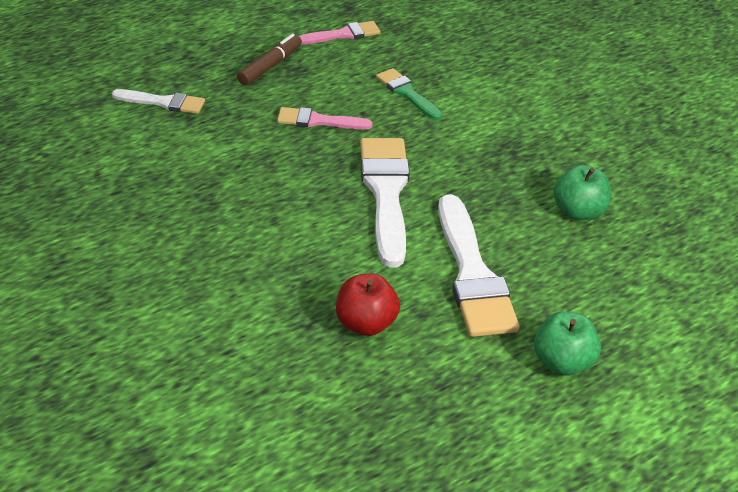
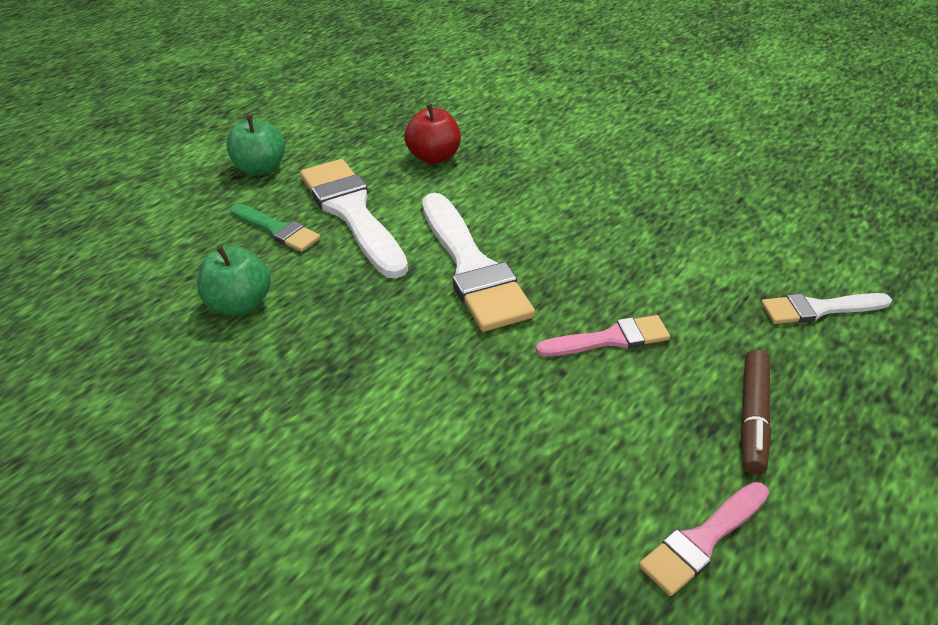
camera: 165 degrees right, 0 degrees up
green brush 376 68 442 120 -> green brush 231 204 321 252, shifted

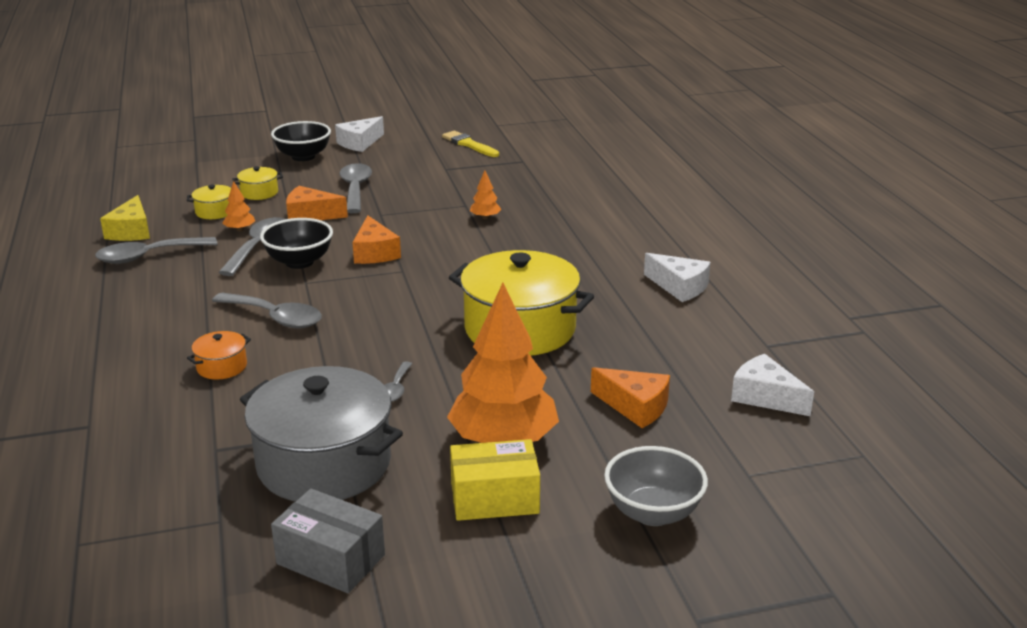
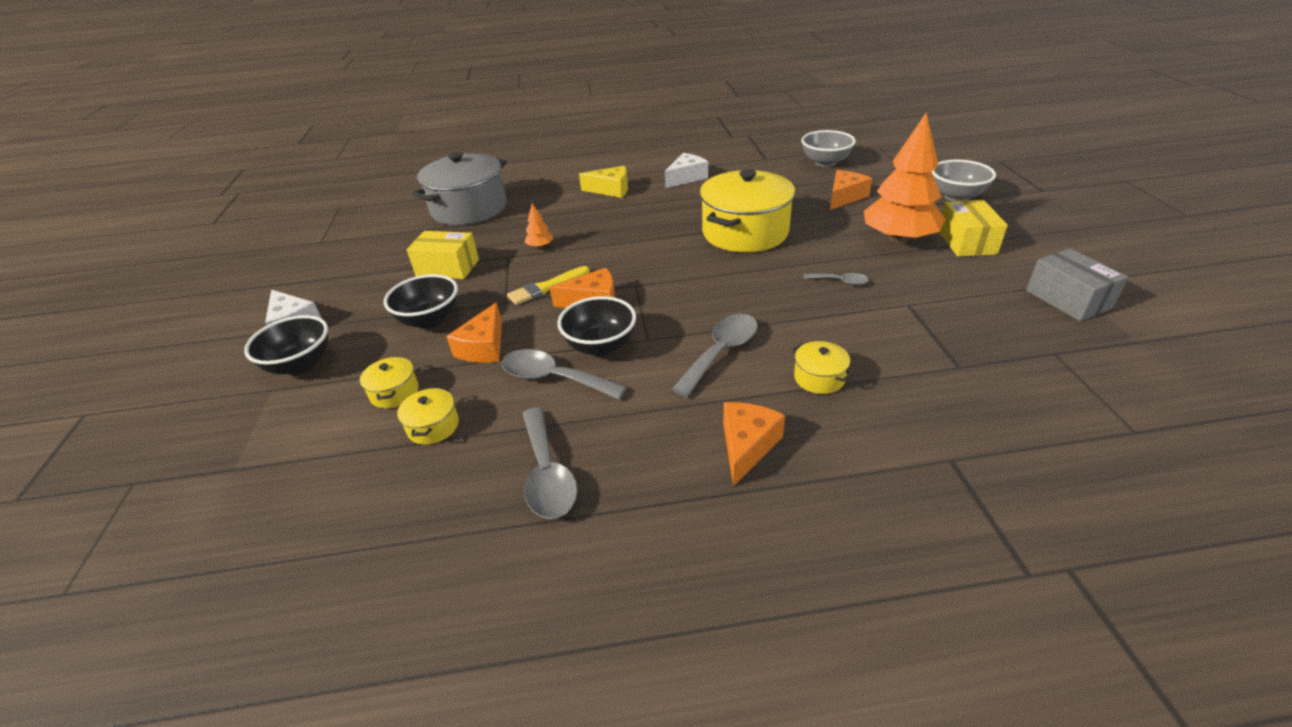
camera: 80 degrees left, 10 degrees up
orange tree 222 181 255 231 -> none
none -> yellow box 407 231 479 279
none -> orange cheese 723 402 785 487
yellow cheese 100 195 150 241 -> yellow cheese 579 166 628 198, shifted
grey pot 240 366 403 502 -> grey pot 412 152 507 225, shifted
yellow brush 442 131 499 157 -> yellow brush 507 266 590 305, shifted
grey spoon 339 163 372 213 -> black bowl 384 274 458 329
white cheese 731 354 814 416 -> grey bowl 801 130 856 167
orange pot 187 331 251 380 -> yellow pot 792 341 854 394
grey box 271 489 385 593 -> grey box 1026 248 1128 321, 60 degrees counterclockwise

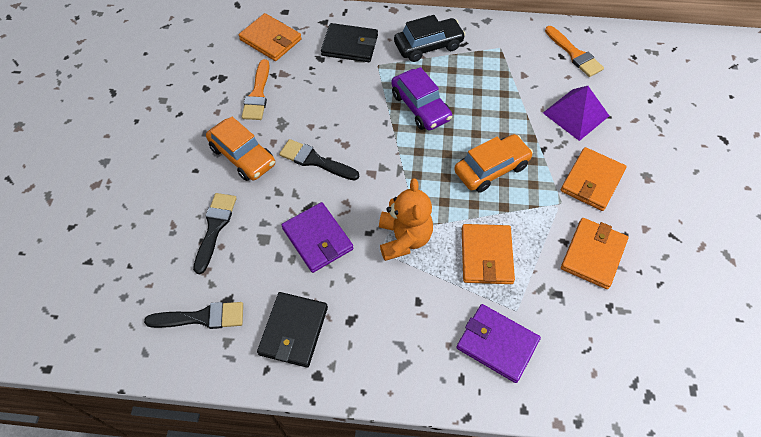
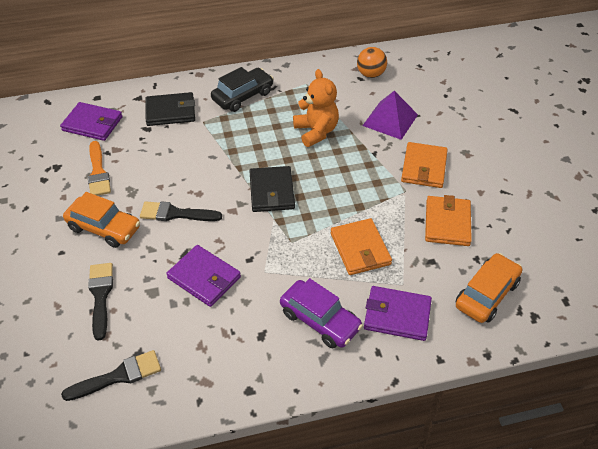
camera: 20 degrees left, 10 degrees down
black wallet 257 292 328 368 -> black wallet 249 166 295 212, shifted
orange teddy bear 379 178 433 261 -> orange teddy bear 293 69 339 147, shifted
purple car 391 67 452 130 -> purple car 280 278 363 348, shifted
orange car 454 134 533 193 -> orange car 456 253 522 323, shifted
orange brush 545 26 604 77 -> orange ball 357 47 387 78
orange wallet 239 13 302 61 -> purple wallet 60 102 123 141

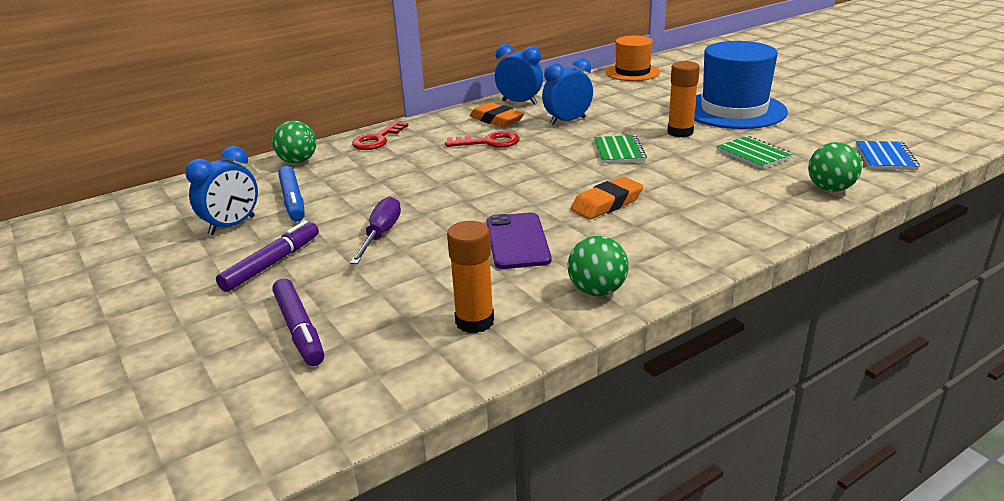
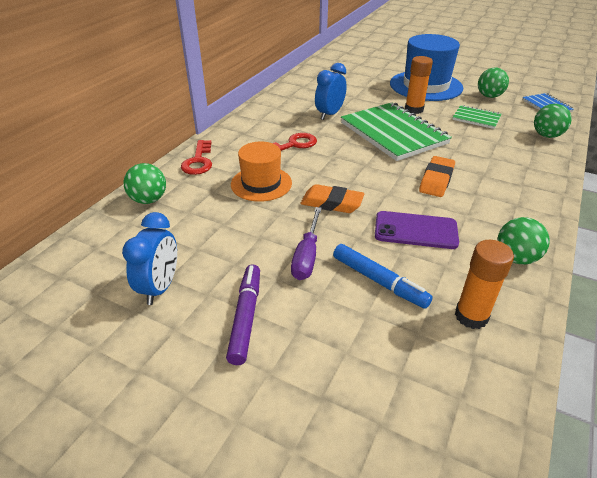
camera: 30 degrees left, 10 degrees up
purple marker 272 278 324 366 -> none
blue clock 495 44 543 105 -> none
none -> green ball 478 68 509 98
blue marker 278 166 305 221 -> blue marker 333 244 433 309, shifted
orange eraser 470 103 524 127 -> orange eraser 300 184 364 213, shifted
orange hat 605 36 660 81 -> orange hat 231 141 292 202, shifted
purple screwdriver 350 196 401 264 -> purple screwdriver 291 207 322 280, 150 degrees counterclockwise
purple phone 487 212 552 269 -> purple phone 375 211 459 249, 45 degrees counterclockwise
green notebook 594 135 647 163 -> green notebook 341 102 452 161, x2.07

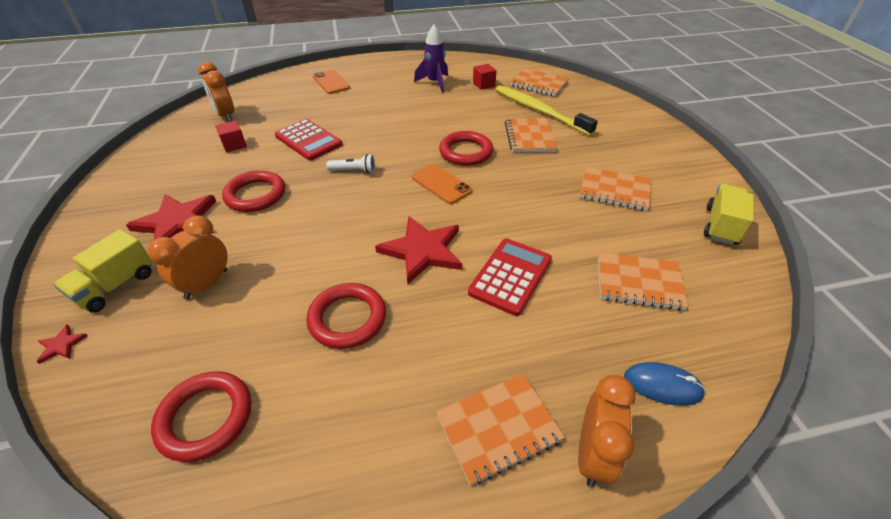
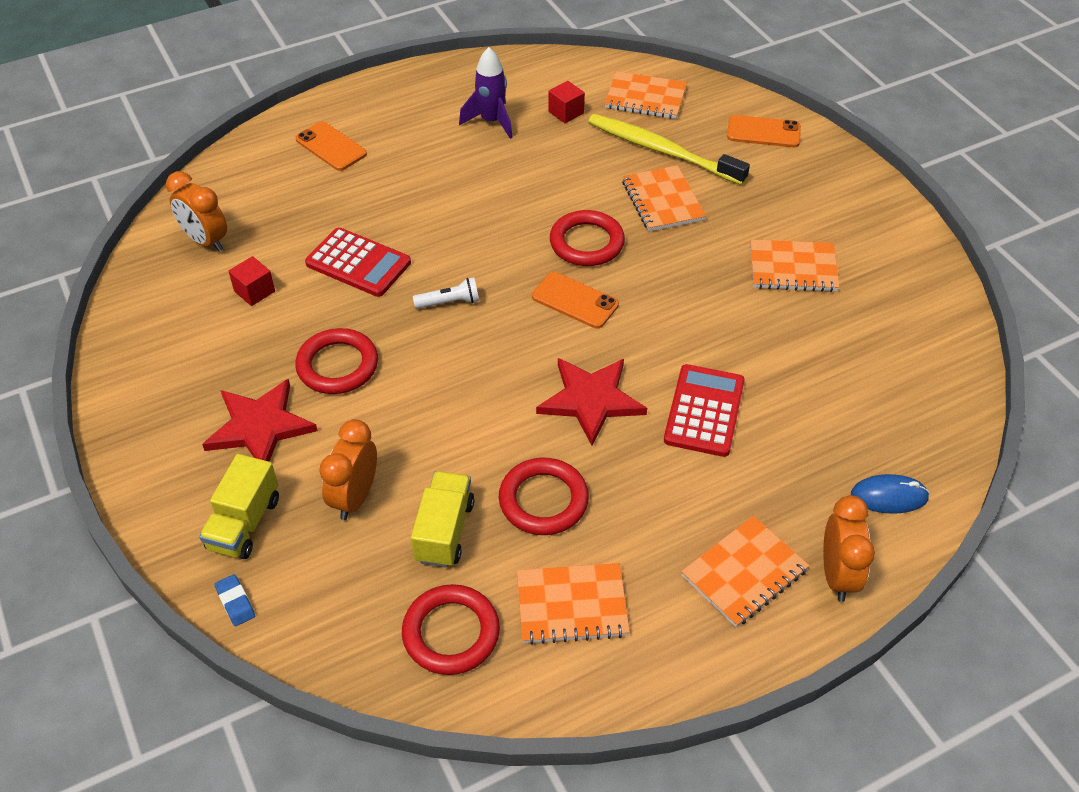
camera: 15 degrees left, 5 degrees up
none -> orange phone 727 115 801 147
orange notebook 598 252 688 311 -> orange notebook 517 563 630 645, shifted
yellow truck 704 184 754 245 -> yellow truck 411 471 474 568, shifted
red star 36 324 88 364 -> blue eraser 214 574 255 627

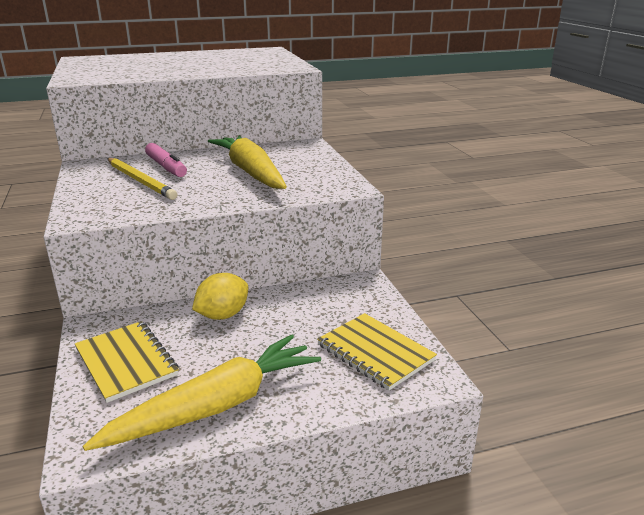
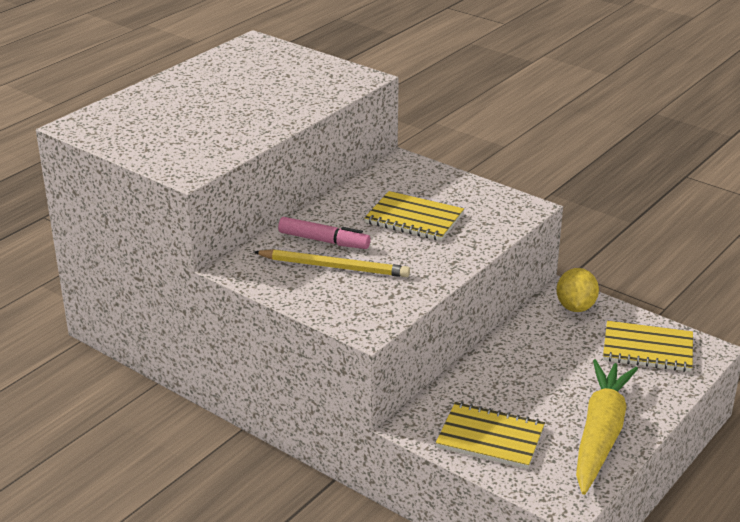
camera: 35 degrees left, 5 degrees up
yellow lemon 192 273 248 320 -> yellow lemon 556 268 599 312, shifted
yellow carrot 208 135 287 189 -> yellow notebook 364 191 464 241

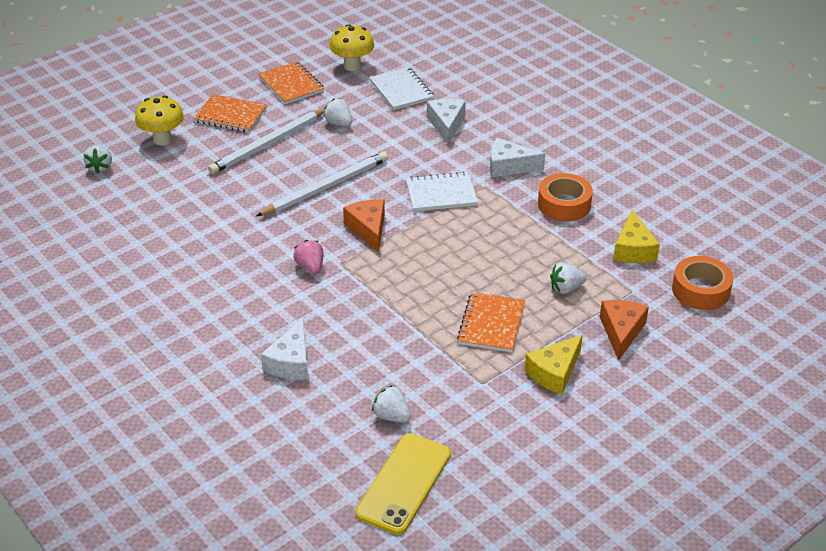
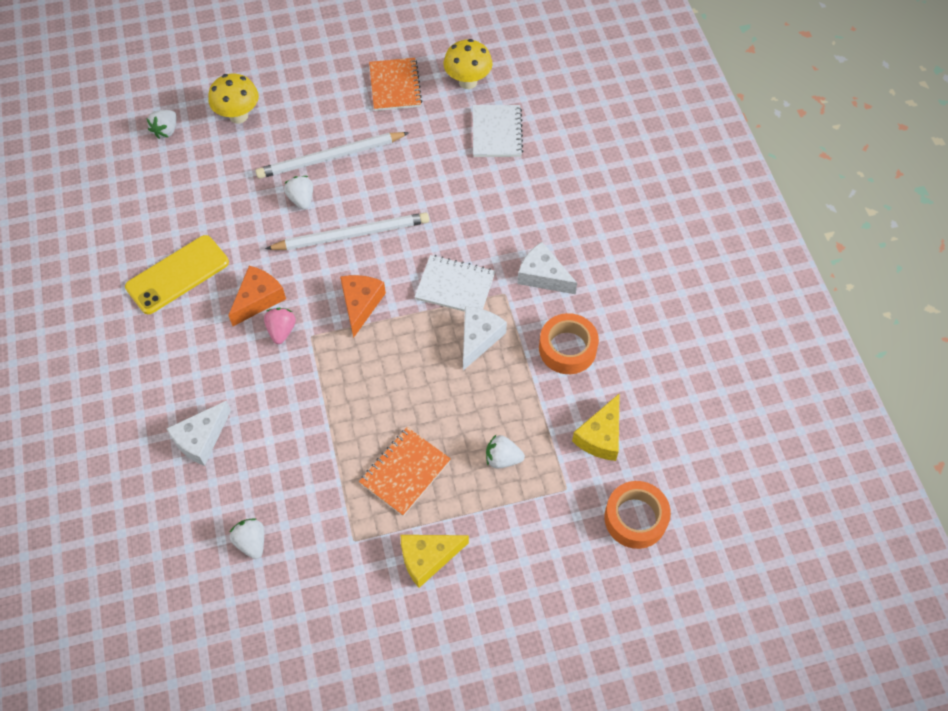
camera: 25 degrees right, 20 degrees up
orange notebook 193 94 267 133 -> none
white strawberry 323 99 352 126 -> white strawberry 284 176 313 210, shifted
yellow phone 356 433 451 535 -> yellow phone 125 235 229 314, shifted
white cheese 427 99 466 145 -> white cheese 463 307 507 371, shifted
orange cheese 600 300 649 361 -> orange cheese 228 266 286 326, shifted

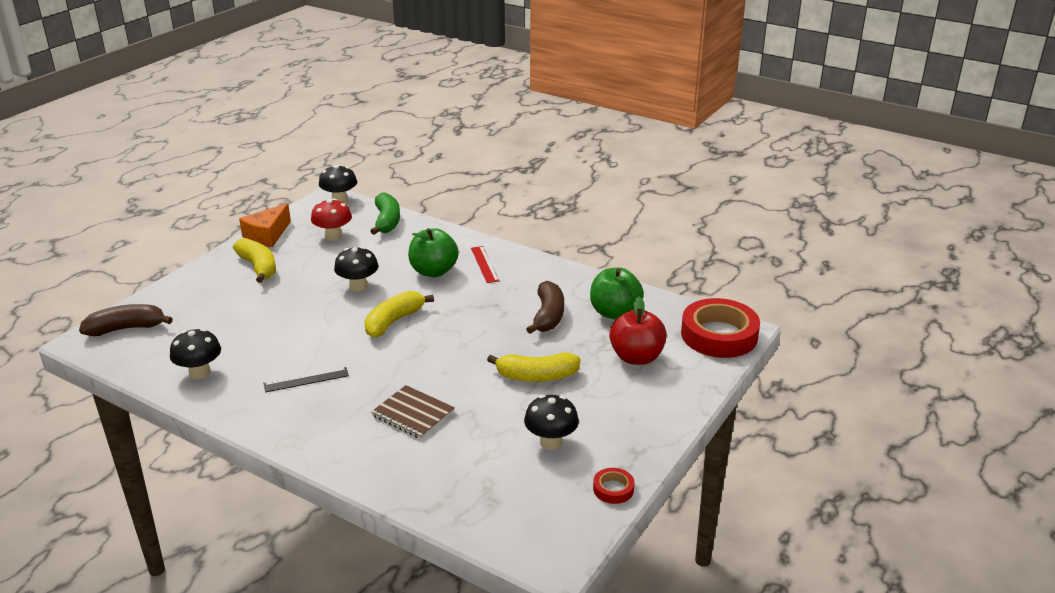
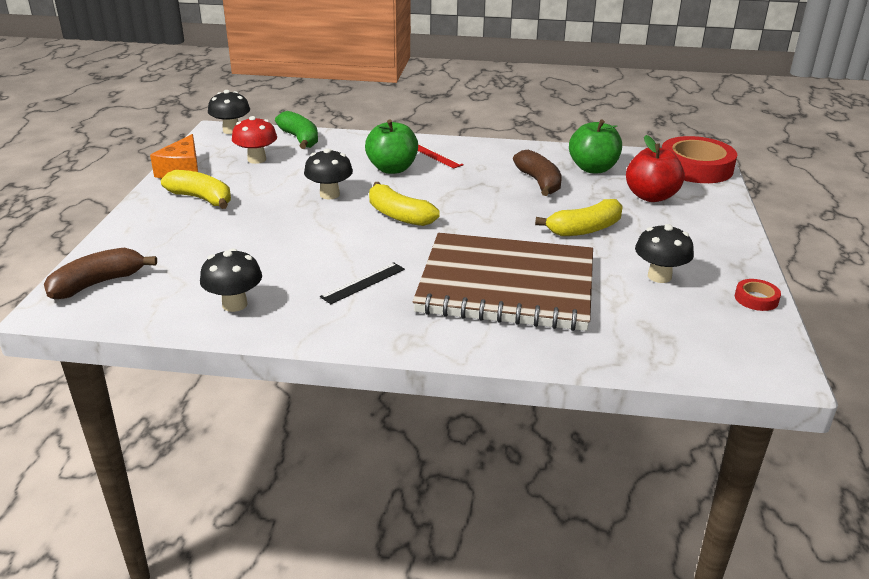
camera: 25 degrees left, 0 degrees up
yellow banana 364 291 434 338 -> yellow banana 369 182 439 226, 60 degrees counterclockwise
brown notebook 371 385 455 439 -> brown notebook 412 233 593 331, x2.32

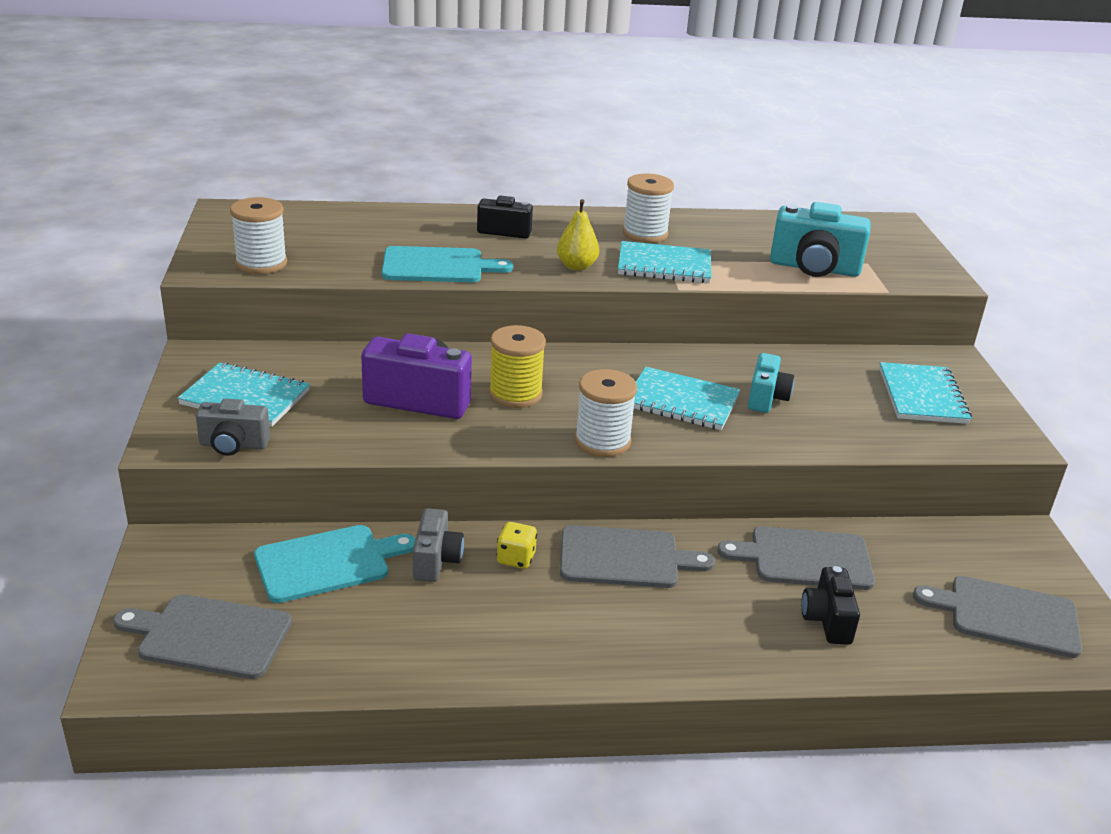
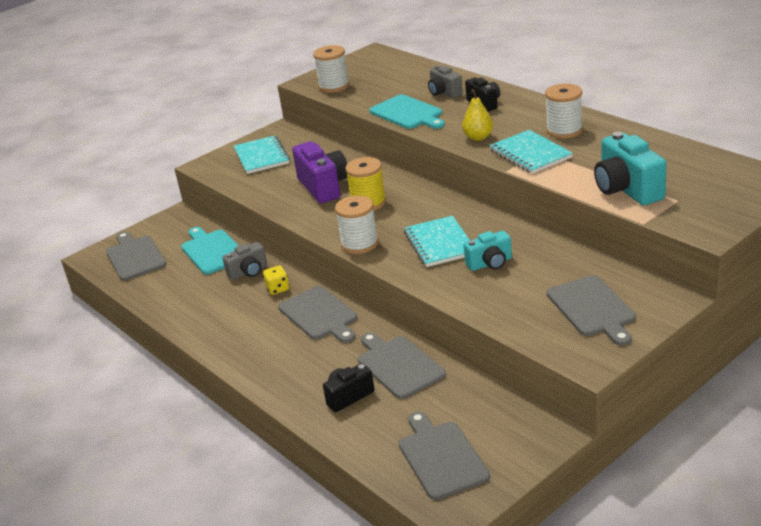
camera: 60 degrees right, 0 degrees up
grey camera 196 399 270 456 -> grey camera 428 65 463 98, shifted
turquoise notebook 879 362 972 424 -> grey cutting board 547 275 636 346
turquoise cutting board 254 525 416 603 -> turquoise cutting board 181 227 239 275, 150 degrees counterclockwise

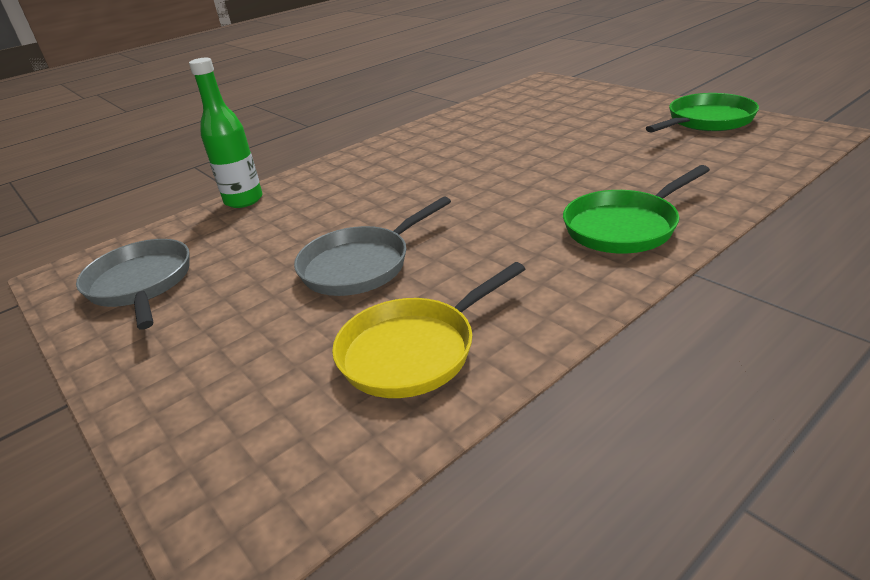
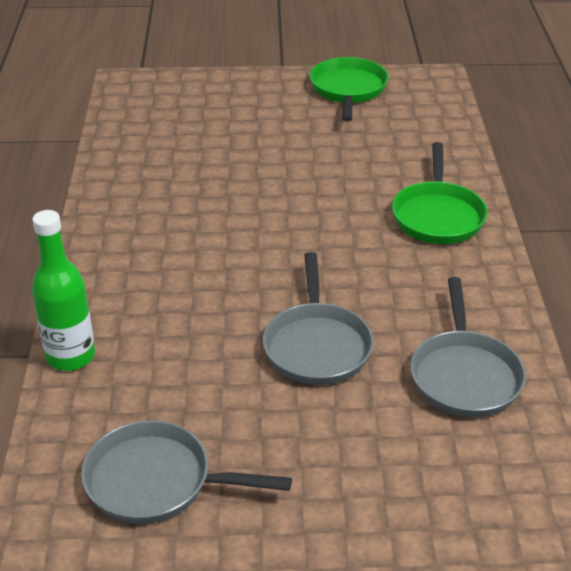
camera: 55 degrees left, 5 degrees up
yellow pan 332 262 525 398 -> grey pan 410 277 526 418

